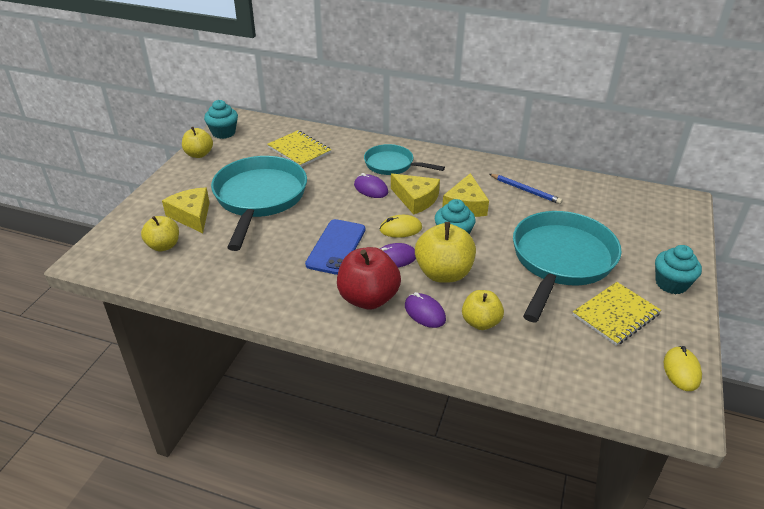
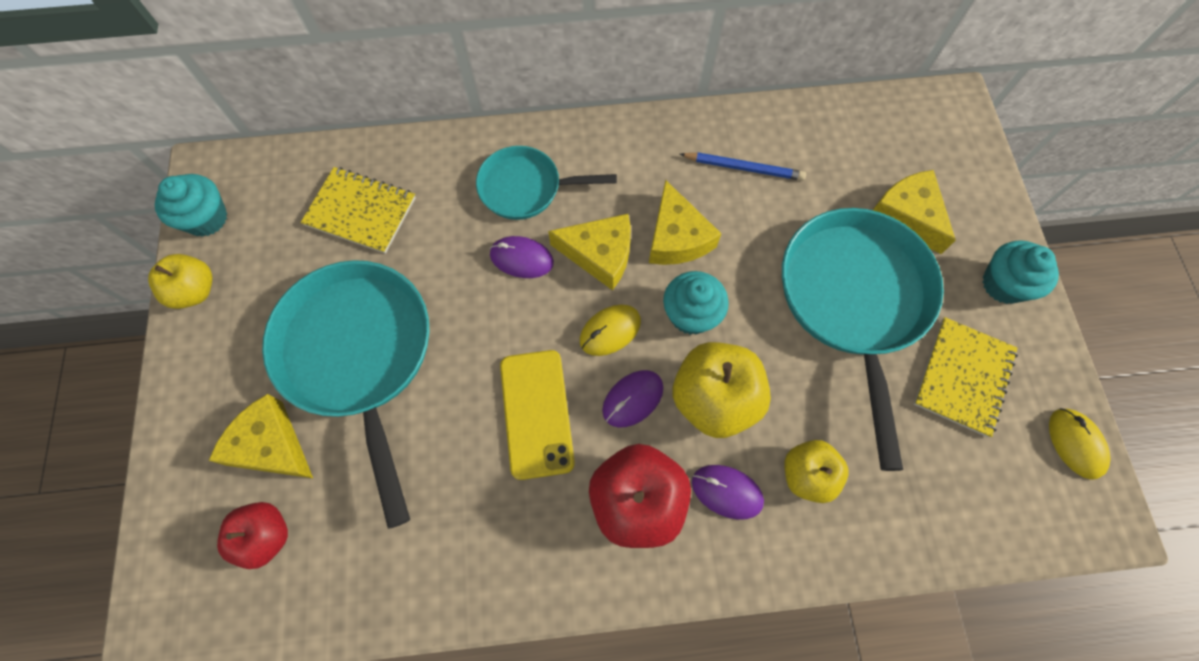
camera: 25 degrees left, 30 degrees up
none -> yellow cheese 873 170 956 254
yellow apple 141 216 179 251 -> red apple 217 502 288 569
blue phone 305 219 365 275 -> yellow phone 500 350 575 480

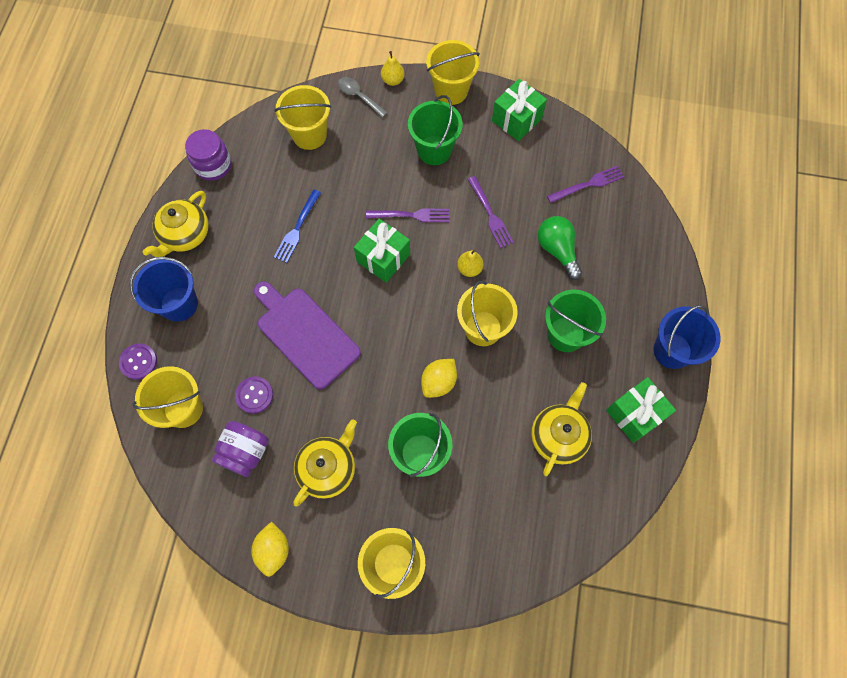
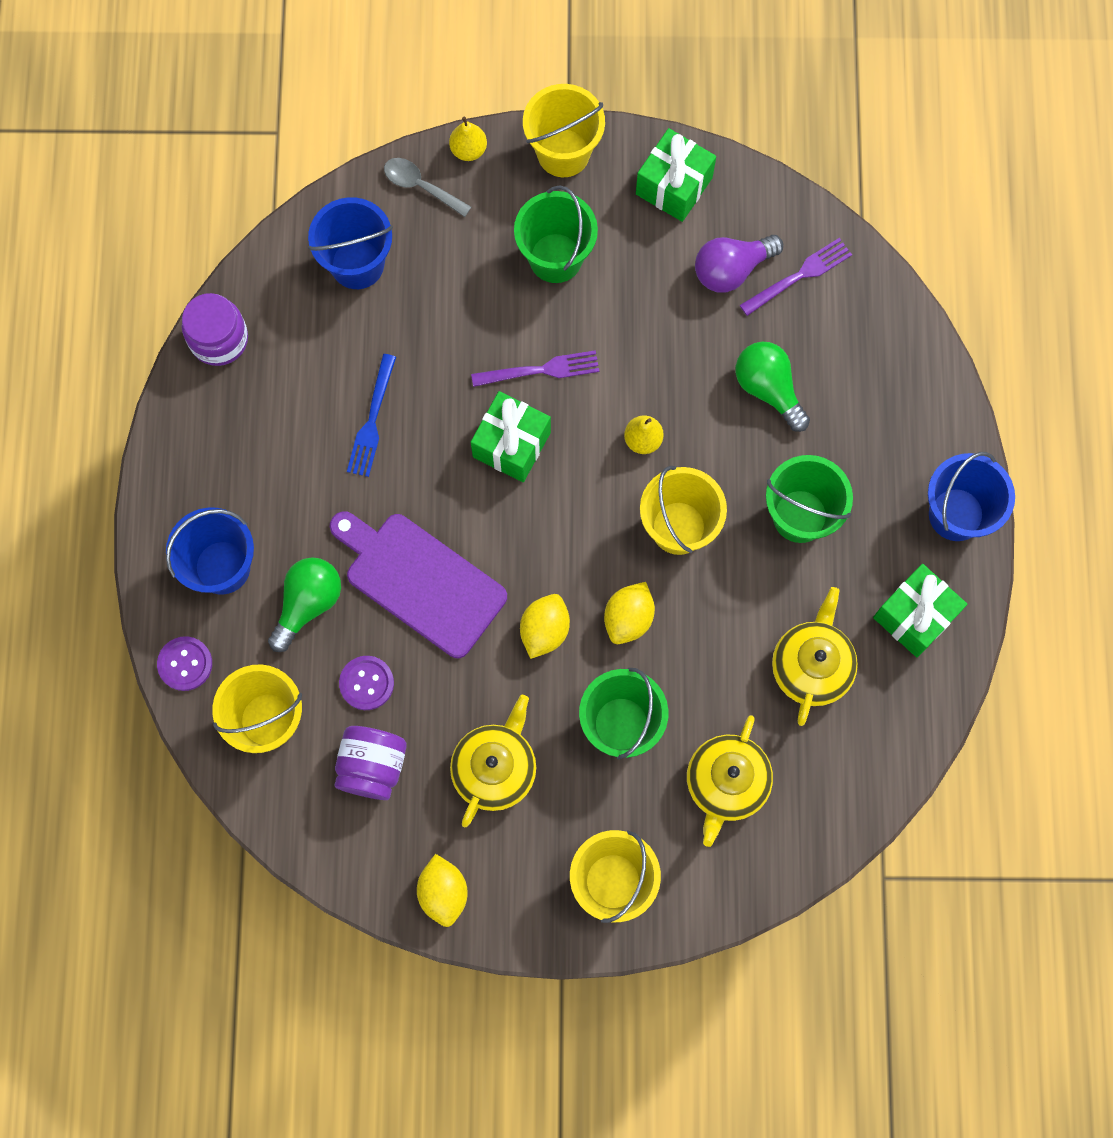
camera: 10 degrees left, 5 degrees up
purple fork 468 176 514 248 -> none
none -> green light bulb 268 557 341 652
none -> yellow lemon 520 594 570 659
none -> purple light bulb 695 235 783 293
yellow teapot 143 191 209 257 -> yellow teapot 687 715 773 847, shifted
yellow bucket 274 85 331 150 -> blue bucket 308 197 393 289

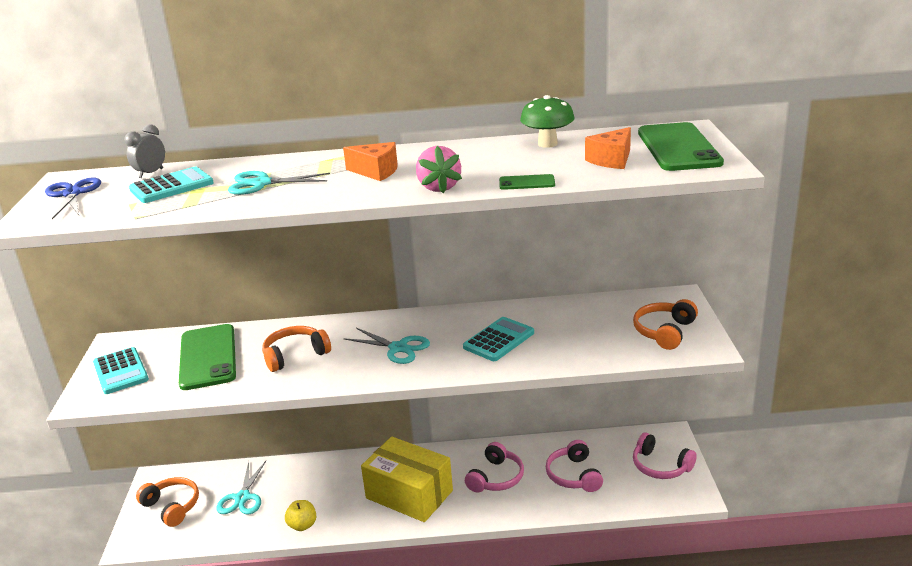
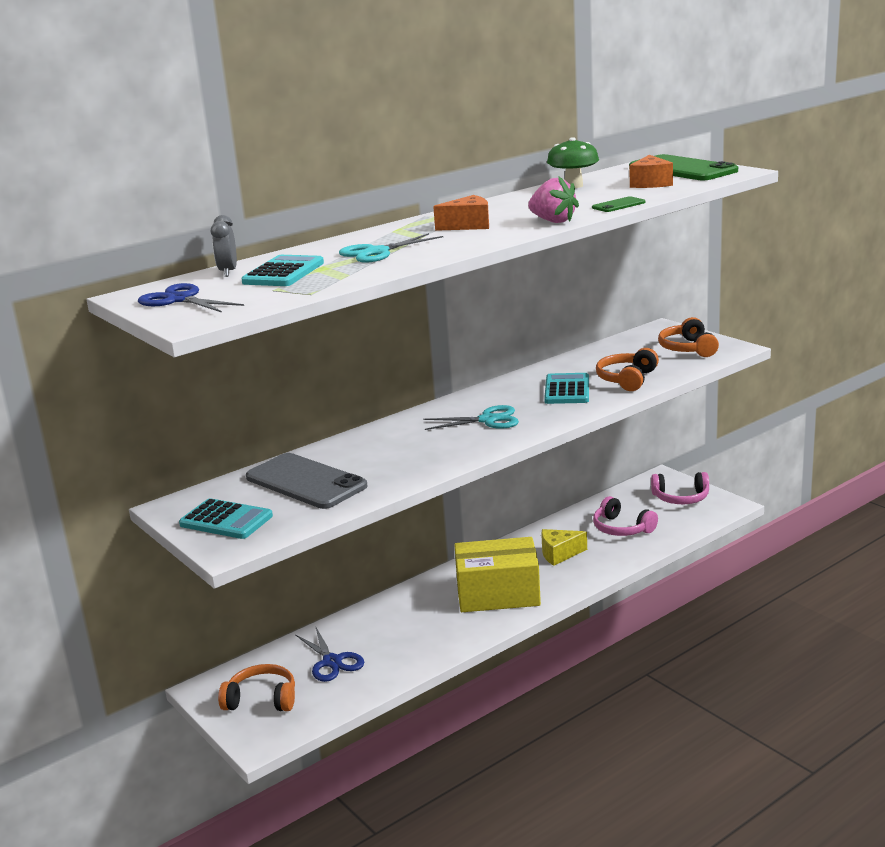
camera: 35 degrees left, 5 degrees down
yellow apple 285 500 316 531 -> none
orange headphones 262 326 331 372 -> orange headphones 596 348 659 391, shifted
pink headphones 465 442 524 493 -> yellow cheese 541 529 587 566
green phone 179 324 236 390 -> grey phone 246 453 368 509
turquoise scissors 216 461 266 514 -> blue scissors 295 626 364 682

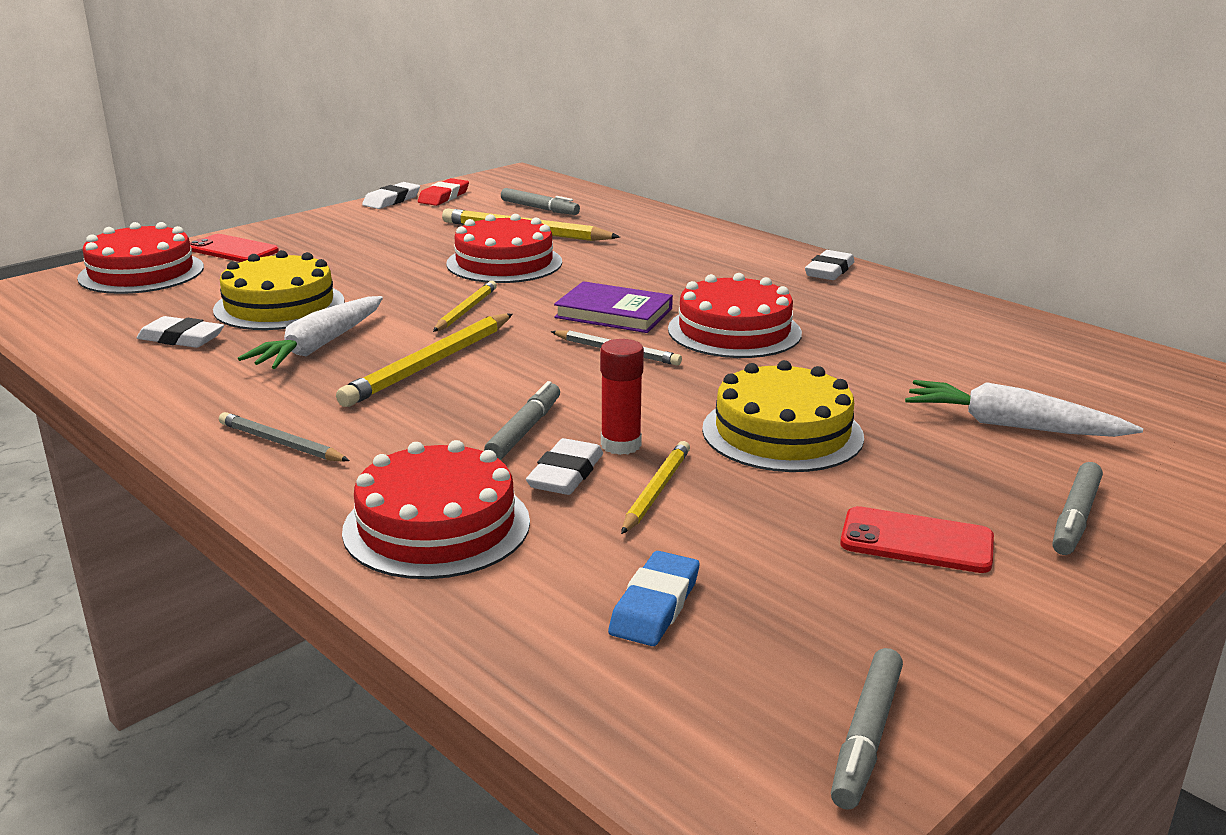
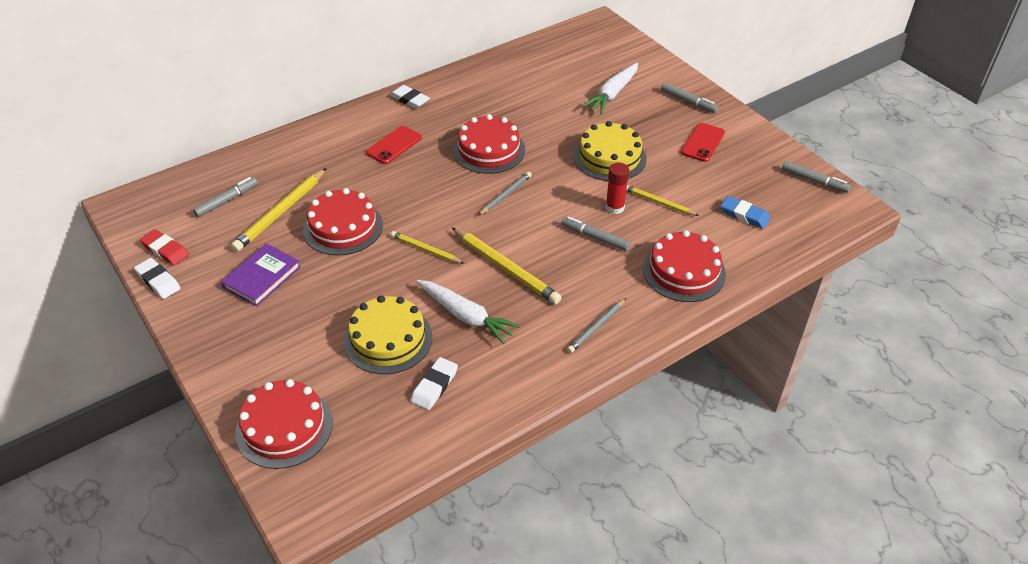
camera: 80 degrees left, 20 degrees up
white eraser 526 438 603 495 -> none
red phone 190 234 279 262 -> red phone 366 126 422 164, shifted
purple book 554 281 673 333 -> purple book 221 244 301 307, shifted

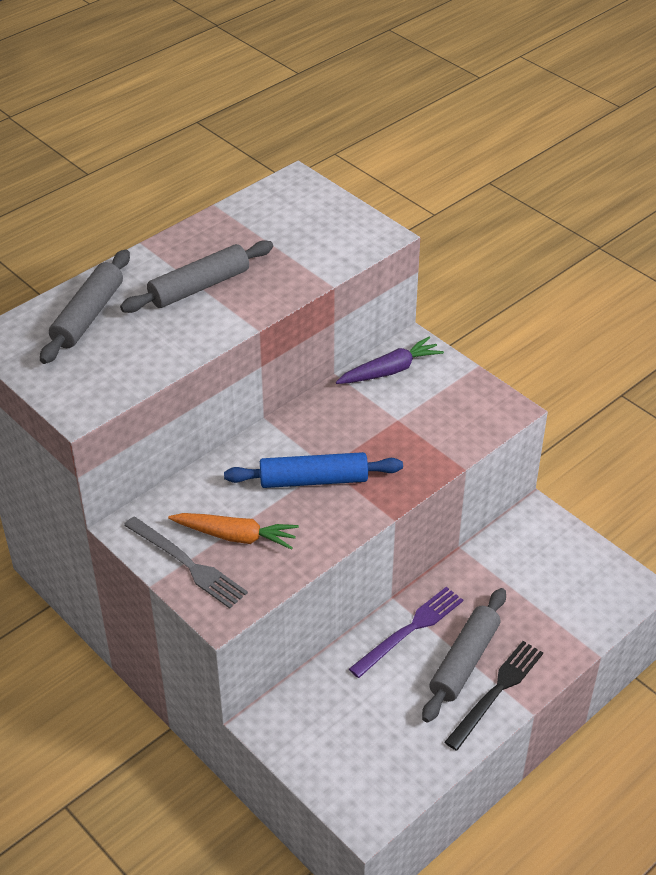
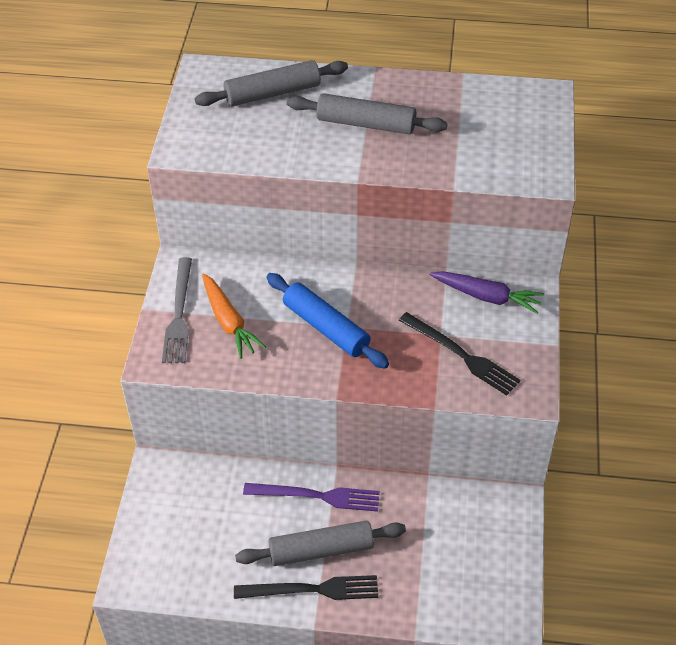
camera: 50 degrees right, 5 degrees up
none -> black fork 399 312 521 396

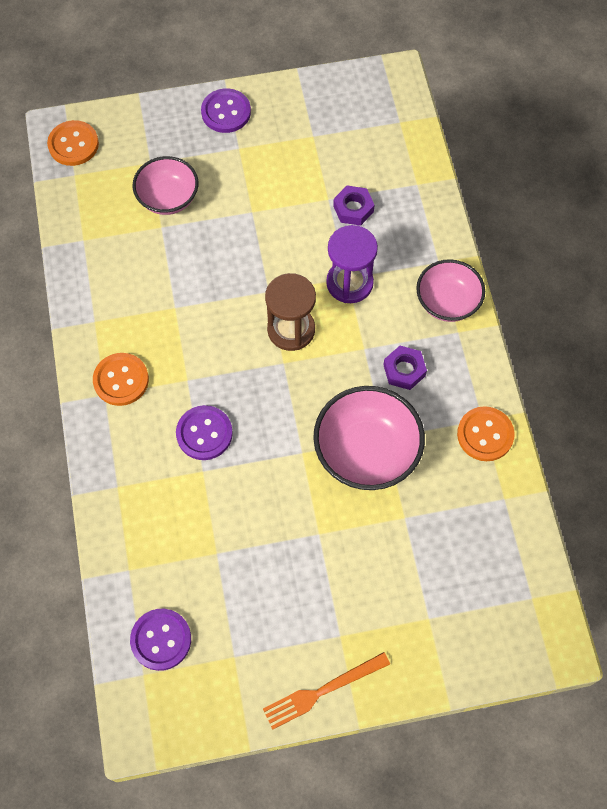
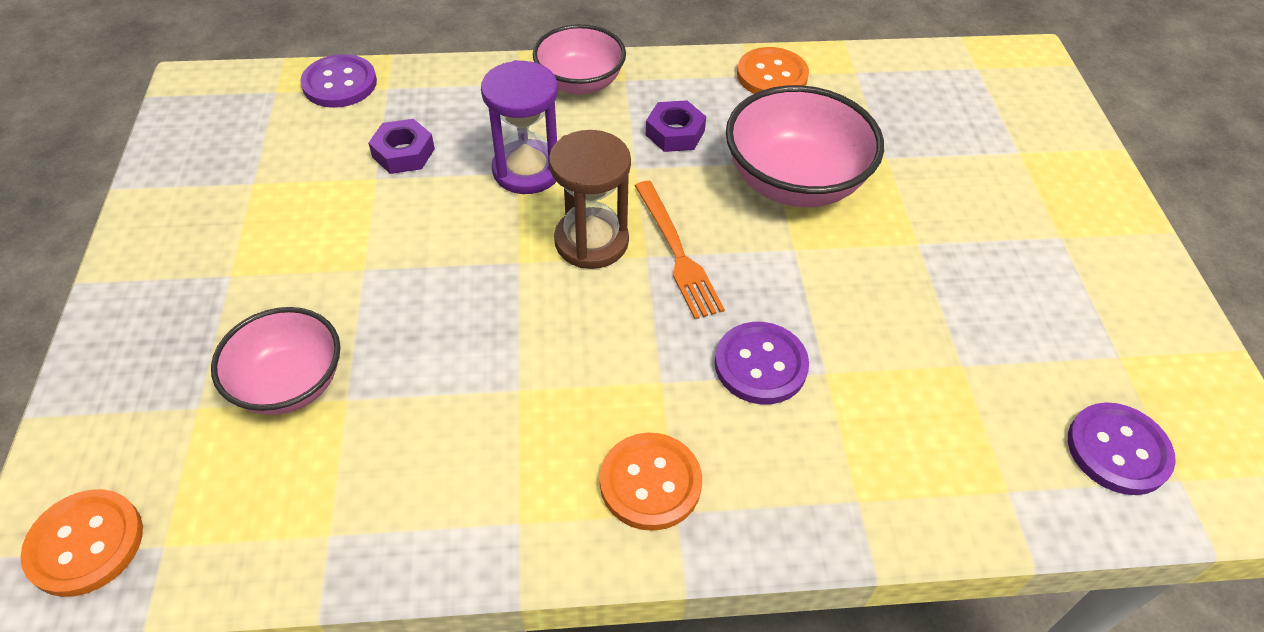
camera: 85 degrees left, 15 degrees down
purple button 201 88 251 133 -> purple button 300 54 377 108, shifted
orange fork 263 652 390 730 -> orange fork 635 181 725 319, shifted

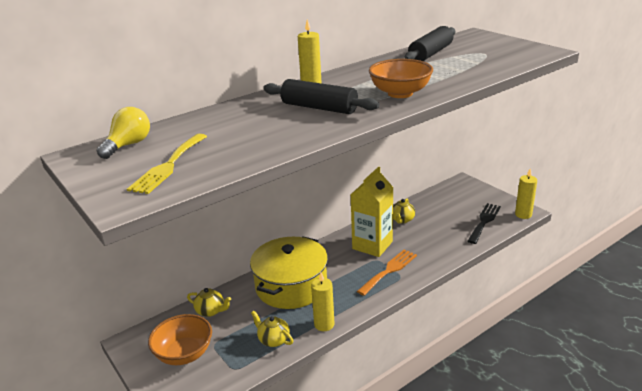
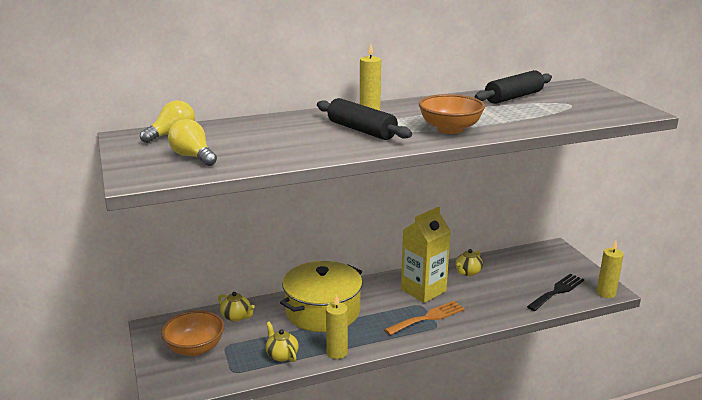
camera: 15 degrees right, 5 degrees down
yellow fork 127 134 207 194 -> yellow light bulb 168 119 217 166

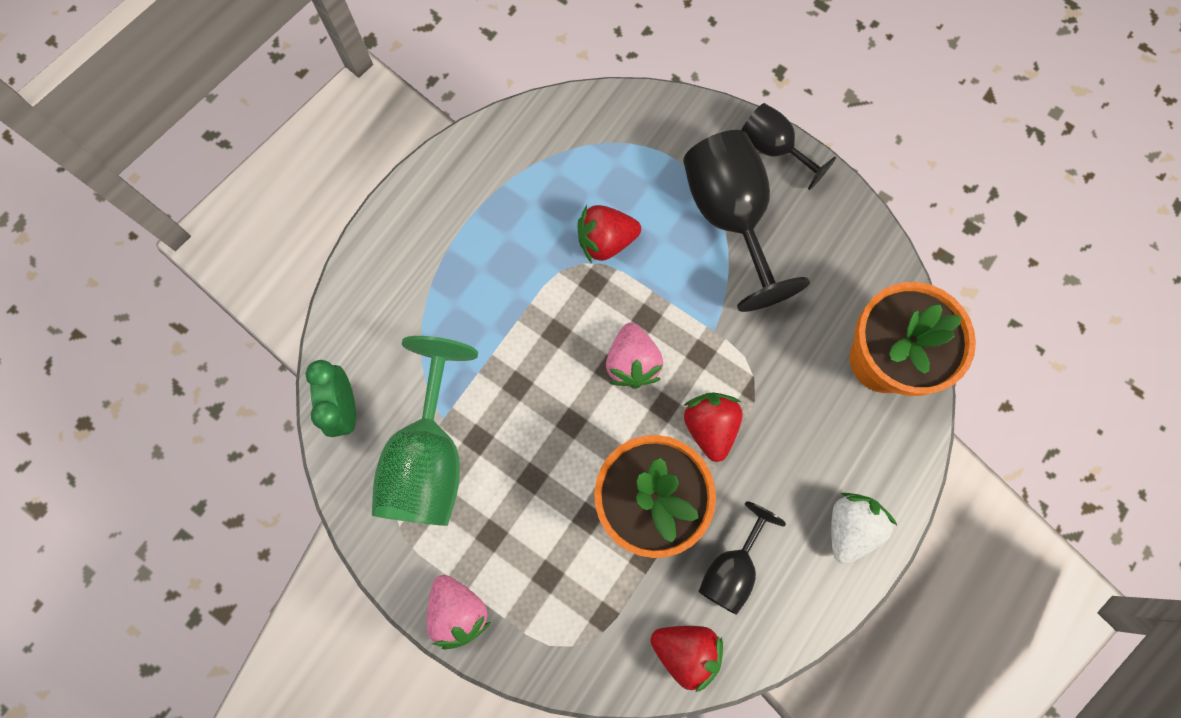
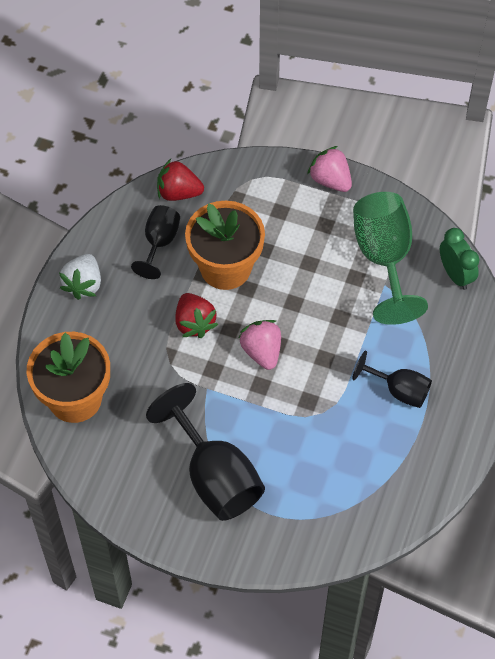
camera: 165 degrees right, 15 degrees down
red strawberry 578 205 641 263 -> none
black goblet 742 103 836 190 -> black goblet 352 351 432 408, shifted

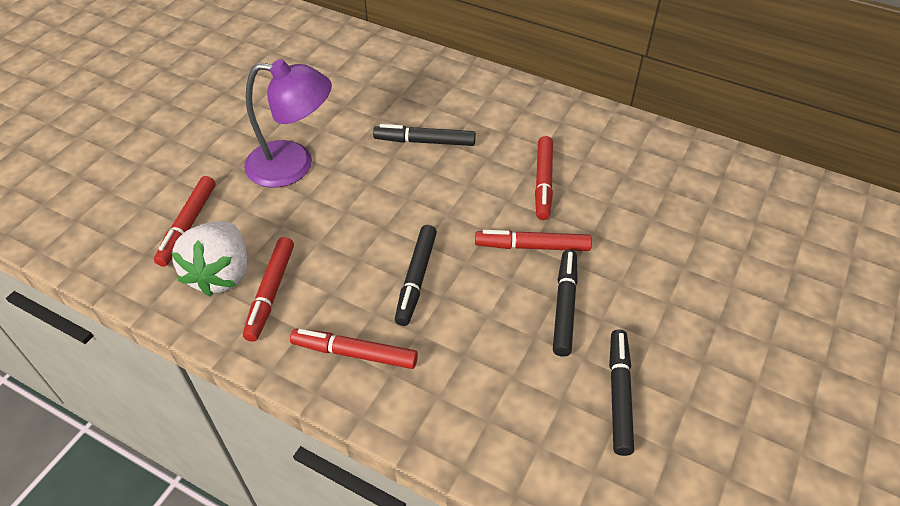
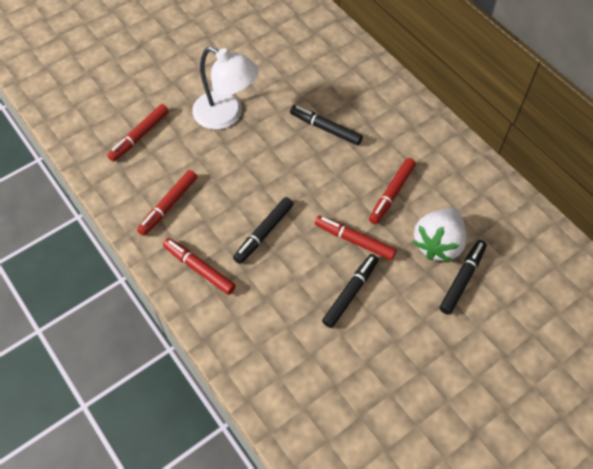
camera: 25 degrees right, 10 degrees up
white strawberry 171 221 247 297 -> white strawberry 413 208 467 262, shifted
black marker 609 330 634 456 -> black marker 440 240 487 315, shifted
purple lamp 244 59 332 188 -> white lamp 192 46 259 130

